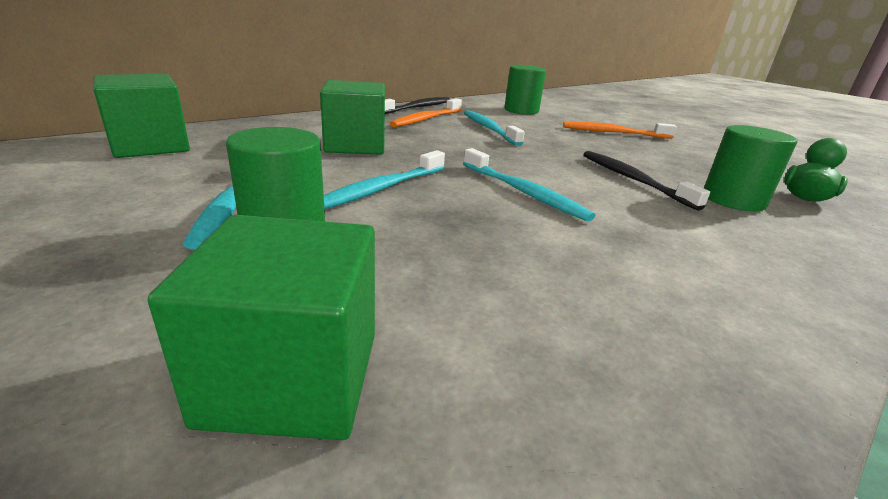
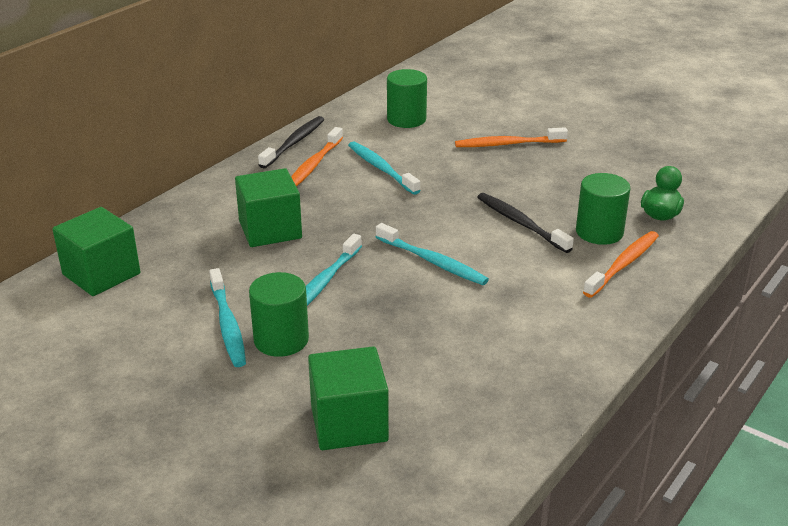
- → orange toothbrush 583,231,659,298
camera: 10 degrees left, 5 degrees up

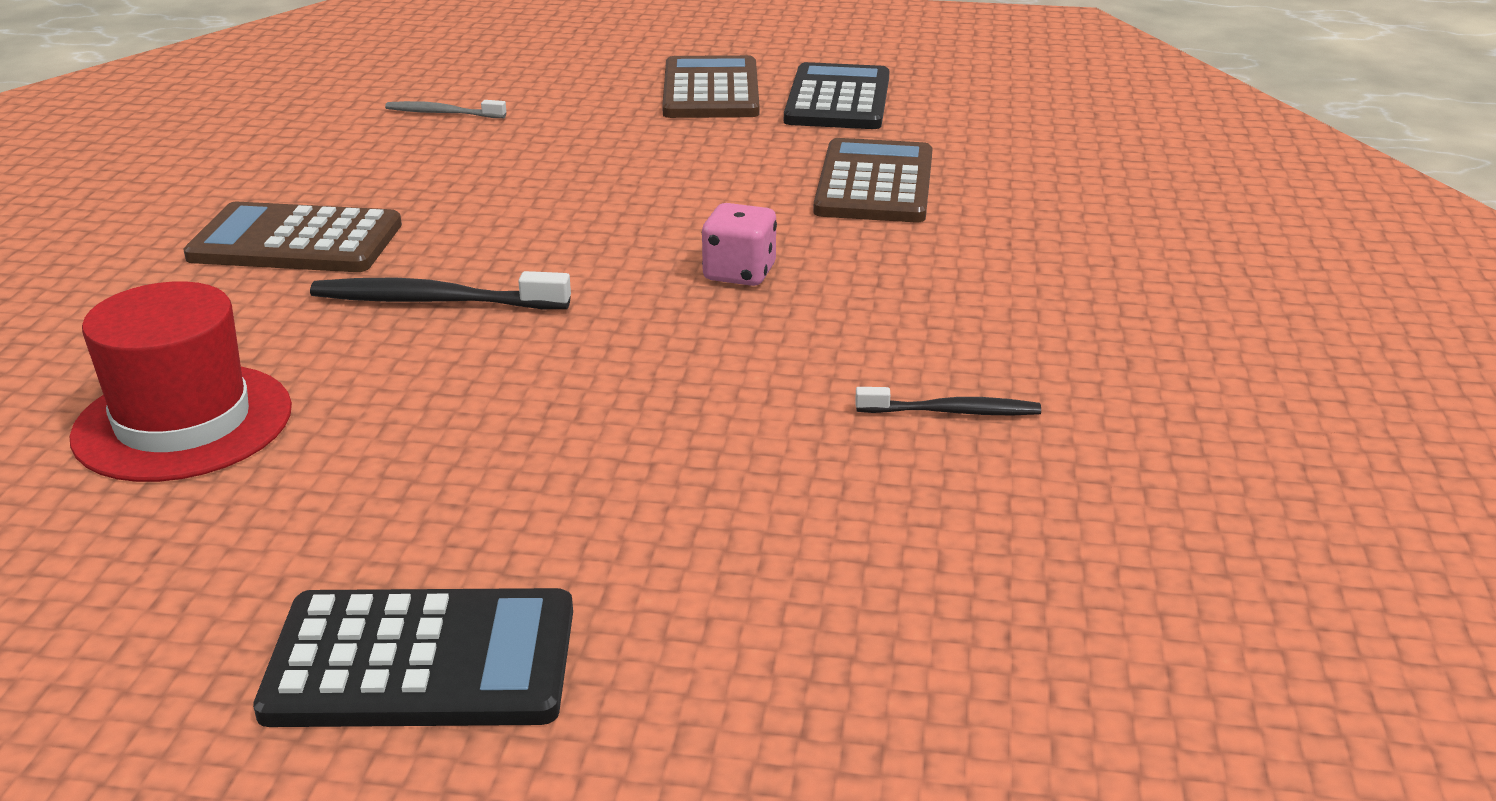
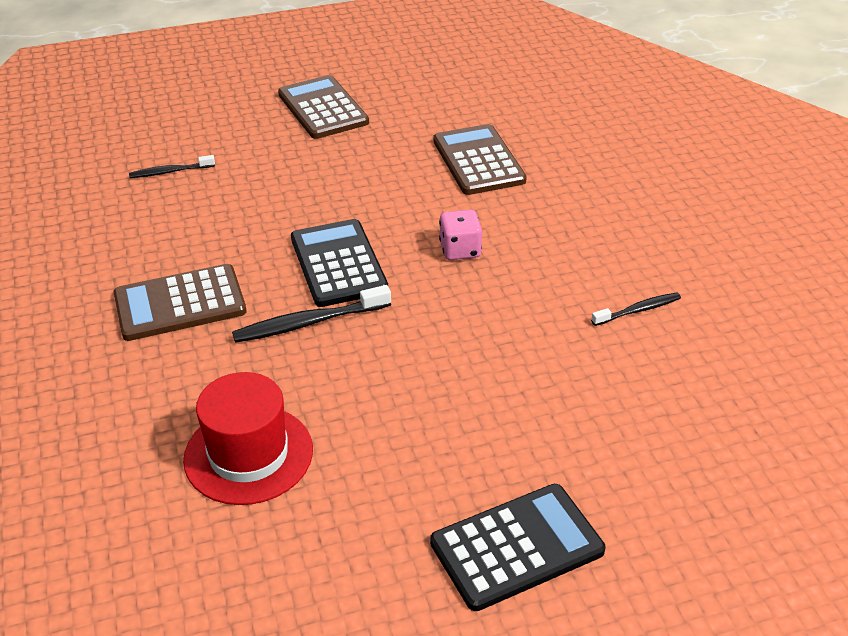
grey toothbrush 385,100,506,118 → black toothbrush 129,155,215,178
black calculator 784,62,890,129 → black calculator 291,219,388,307, move
camera: 25 degrees left, 10 degrees up

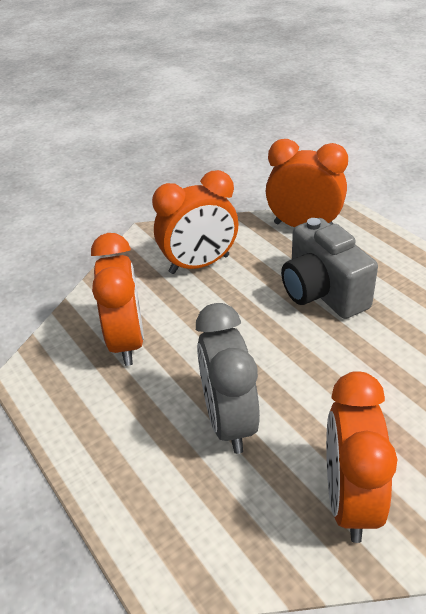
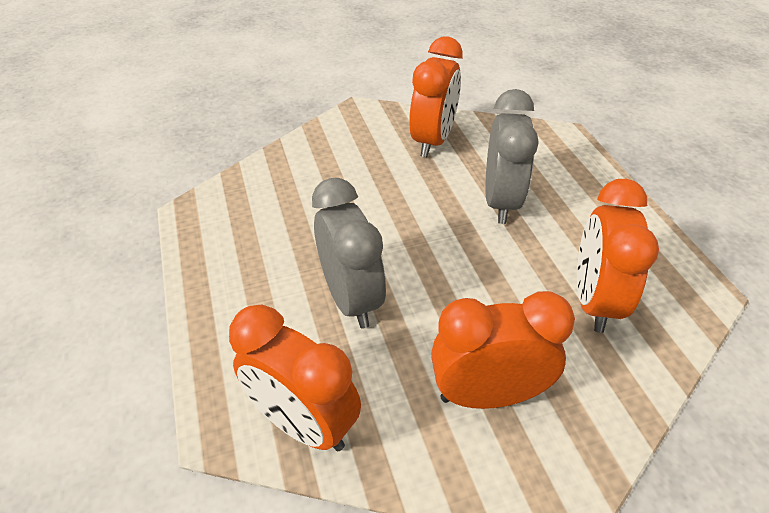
grey camera 281,218,378,319 → grey clock 312,178,386,329
camera: 165 degrees left, 5 degrees up

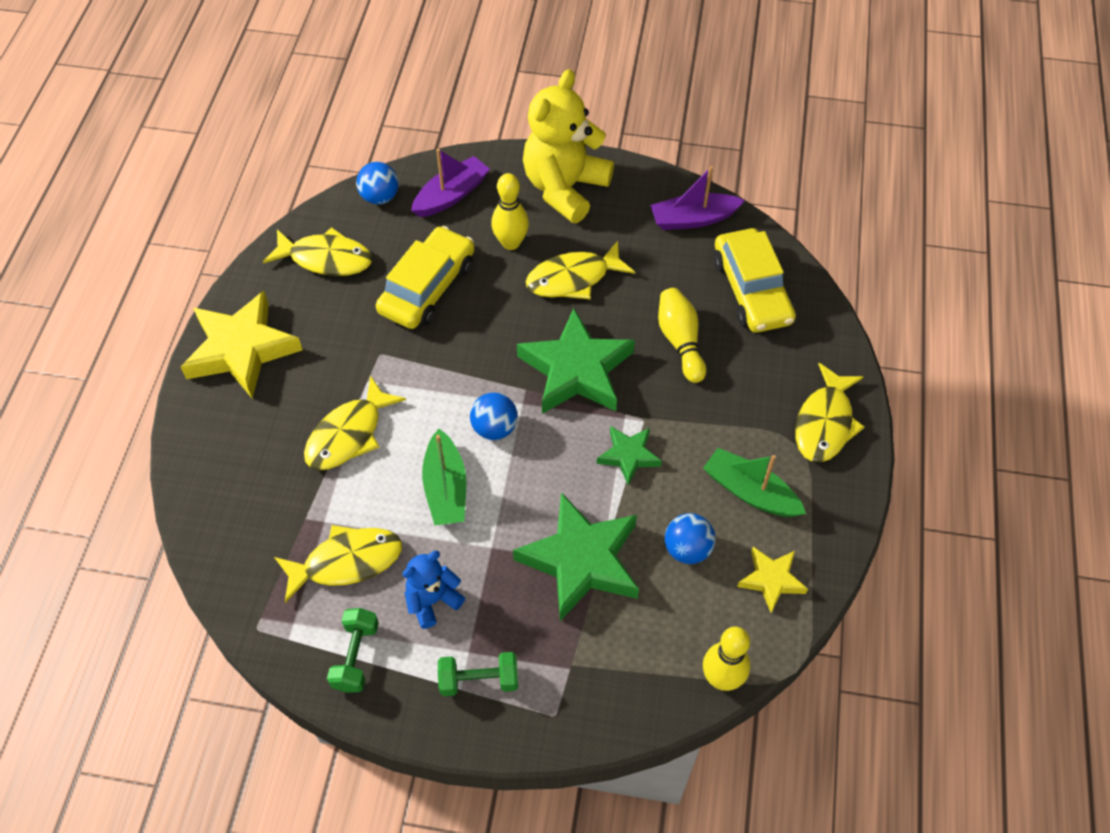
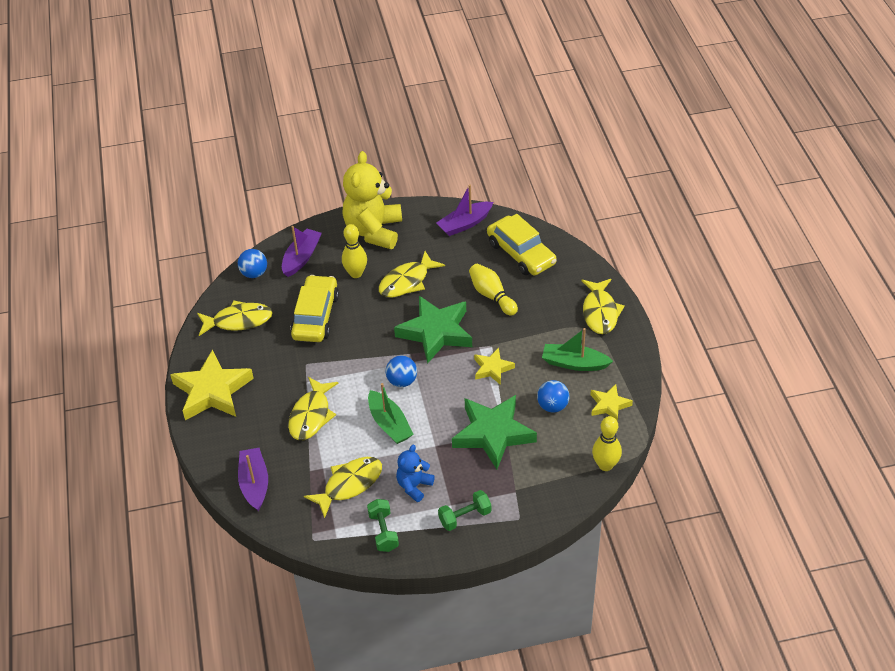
green star 597,426,662,485 → yellow star 474,348,515,385
- → purple boat 238,448,268,511
camera: 20 degrees left, 10 degrees down

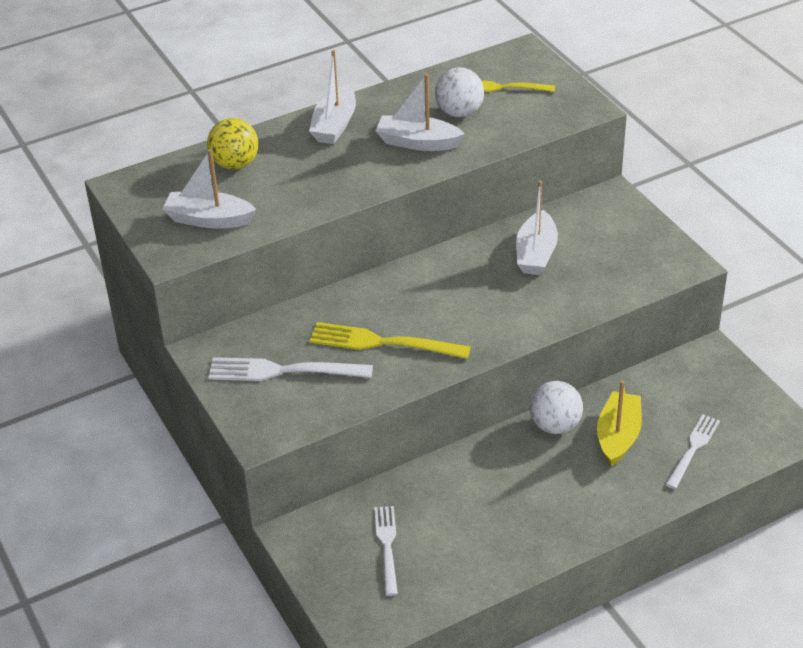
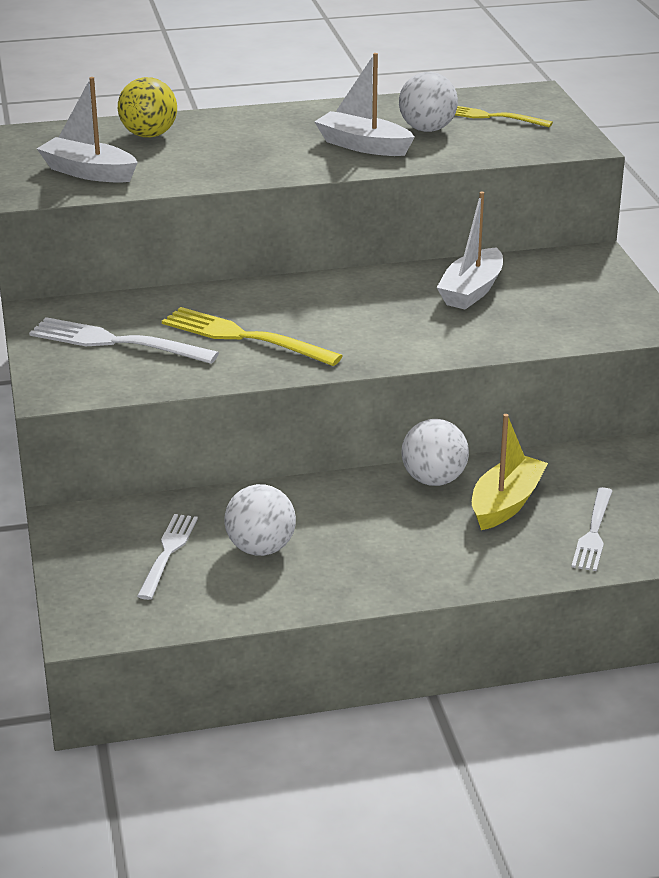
white boat 309,50,356,144 → -
white fork 665,414,720,489 → white fork 571,487,612,571, 150 degrees clockwise
- → white ball 224,484,296,556
camera: 15 degrees right, 10 degrees down

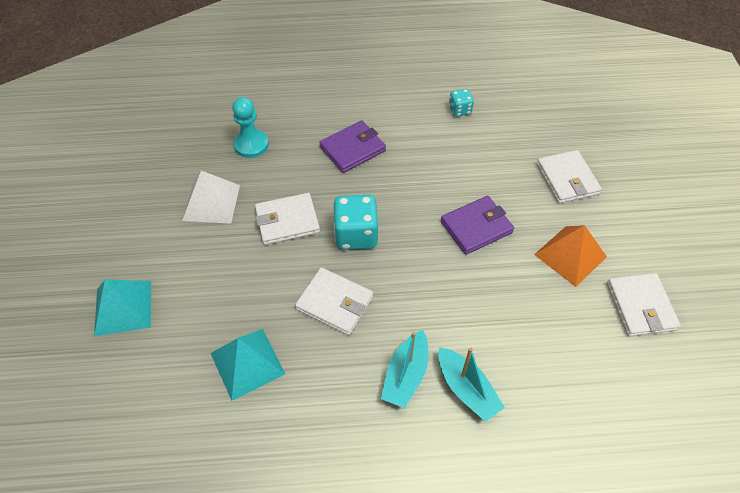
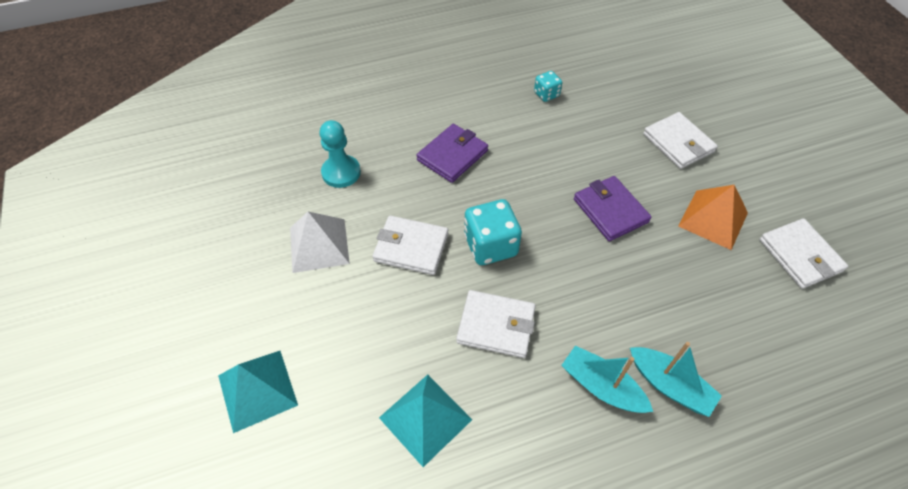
white wallet 255,193,320,245 → white wallet 372,215,448,275, 45 degrees clockwise
turquoise boat 381,330,428,408 → turquoise boat 561,346,653,413, 120 degrees clockwise
purple wallet 441,196,514,255 → purple wallet 574,176,652,241, 75 degrees counterclockwise
camera: 15 degrees left, 0 degrees up

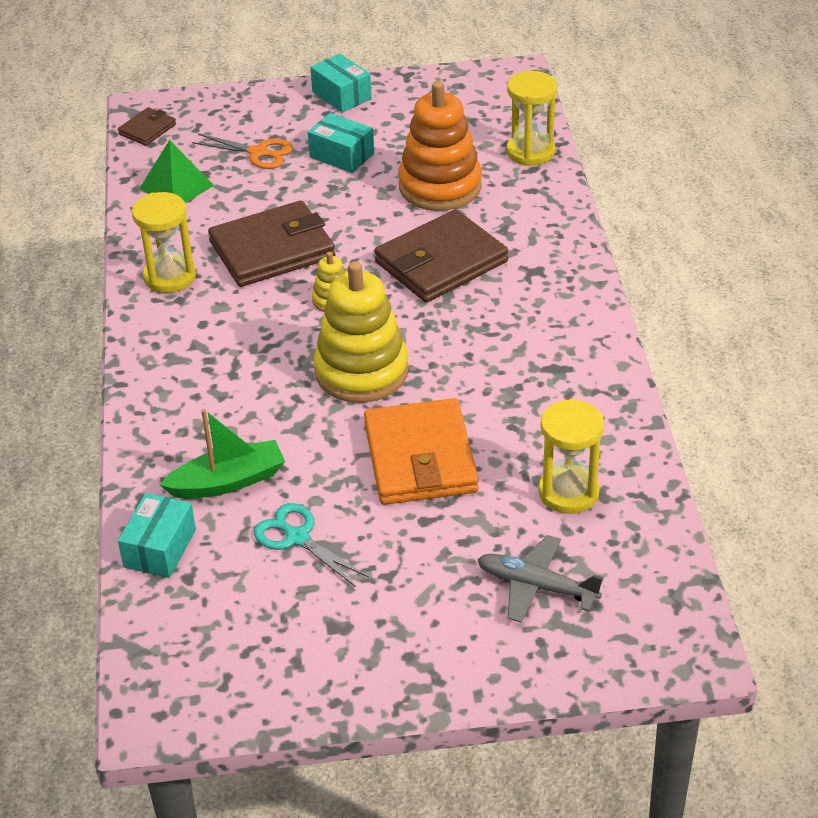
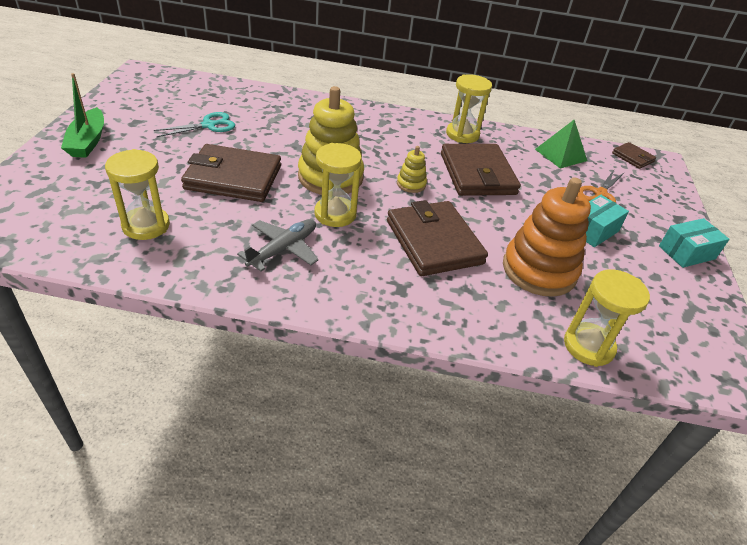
turquoise box 118,493,196,578 → -
green boat 160,409,285,499 → green boat 61,73,104,158, move
orange wallet 364,398,479,505 → brown wallet 181,144,281,202
grey plane 477,535,604,623 → grey plane 237,219,318,271, move
- → yellow hourglass 314,143,362,227
camera: 100 degrees right, 0 degrees up

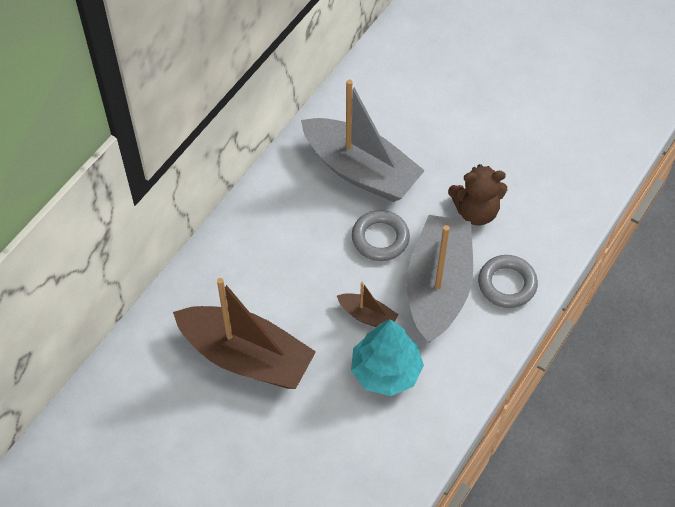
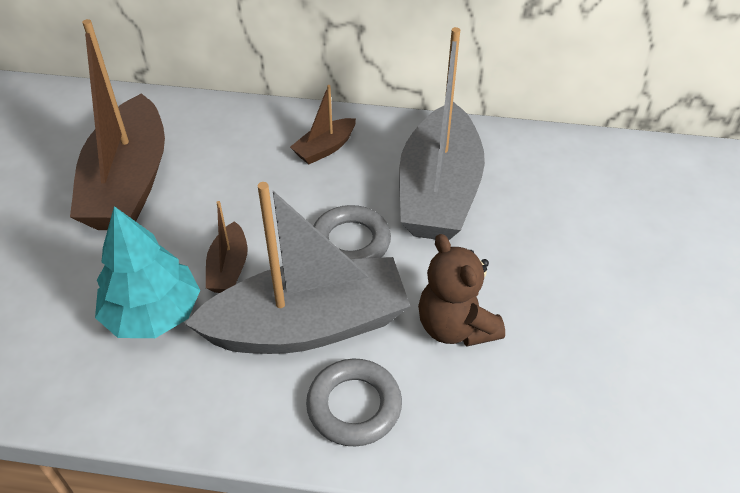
- → brown boat 290,85,356,164
camera: 65 degrees right, 10 degrees down

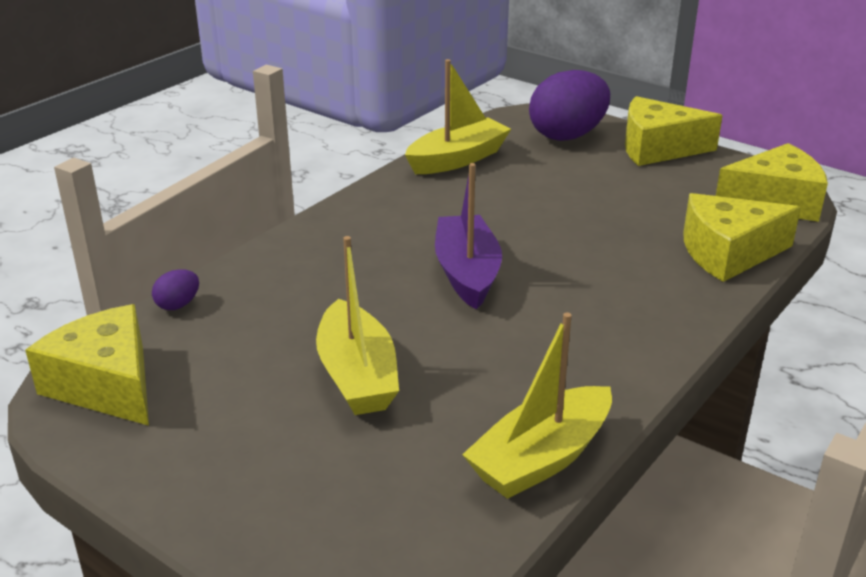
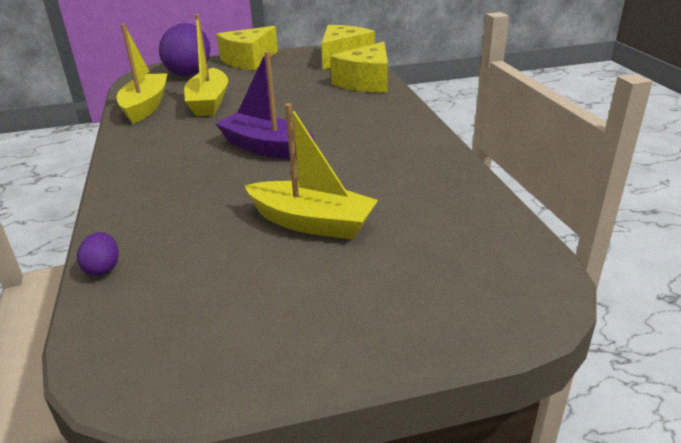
yellow cheese 25,304,149,426 → -
yellow boat 462,312,612,499 → yellow boat 184,14,228,116, move
camera: 50 degrees left, 0 degrees up

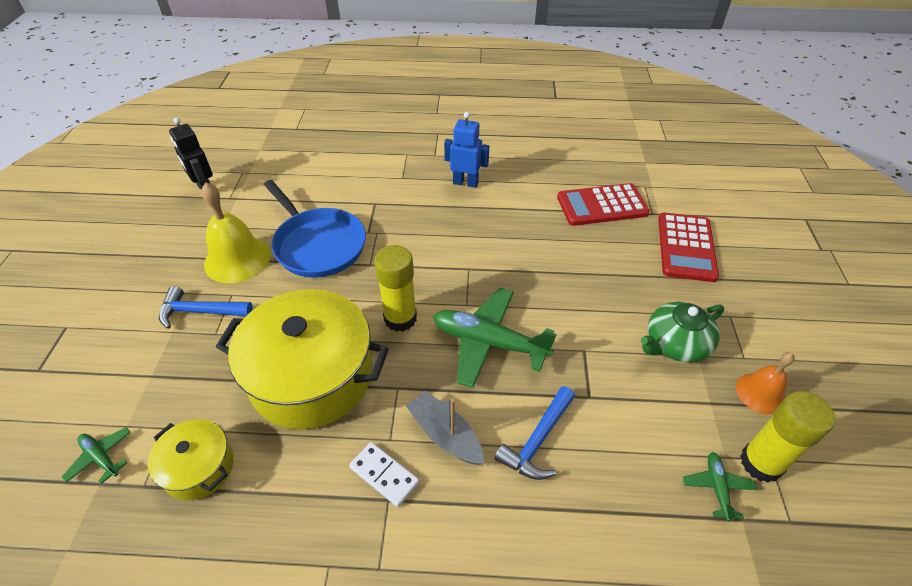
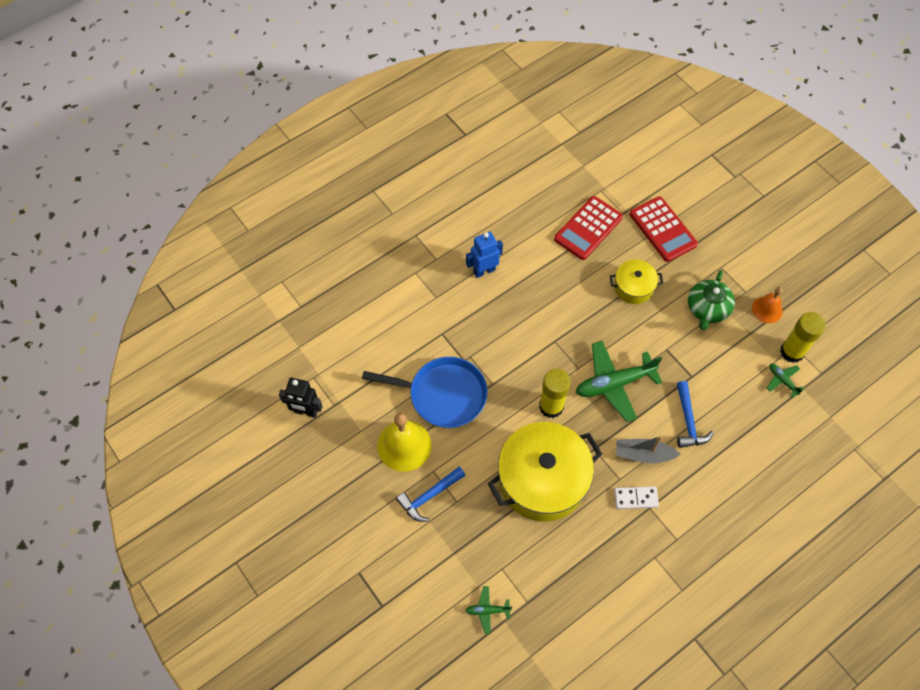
yellow pot 148,419,234,501 → yellow pot 610,260,663,304, move
camera: 40 degrees left, 15 degrees up

